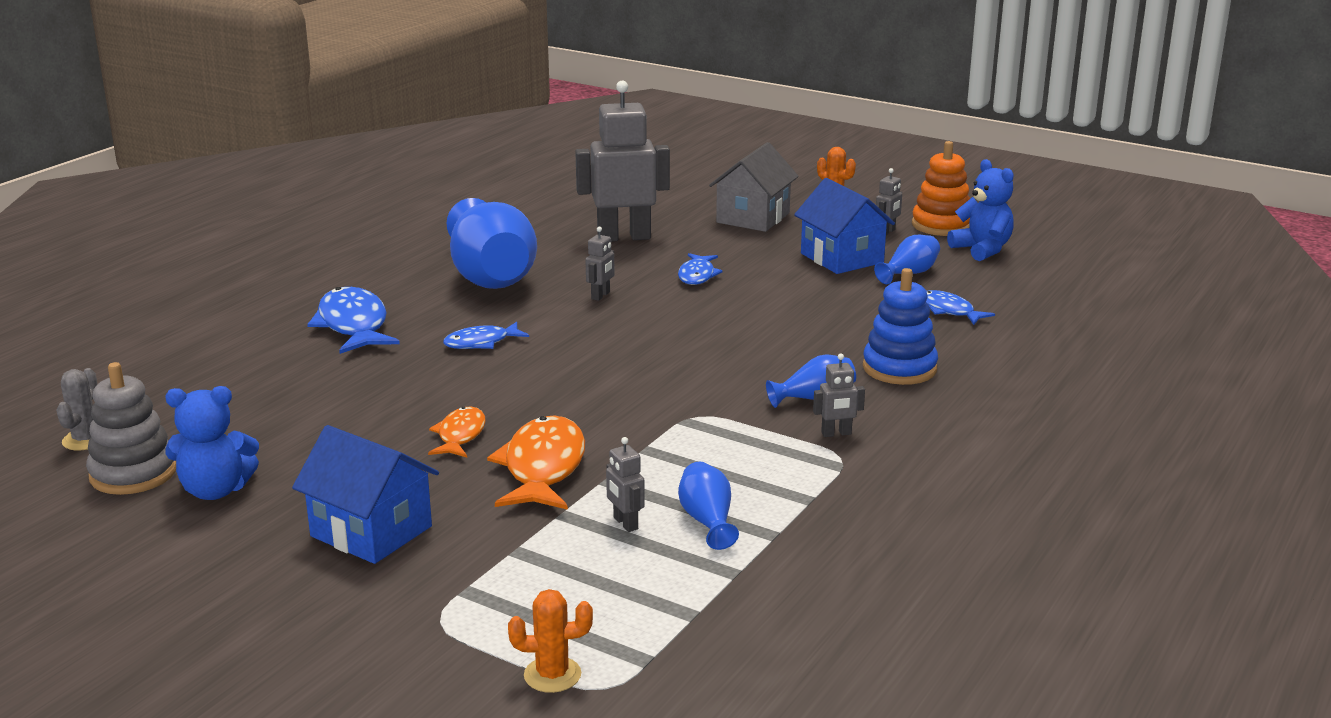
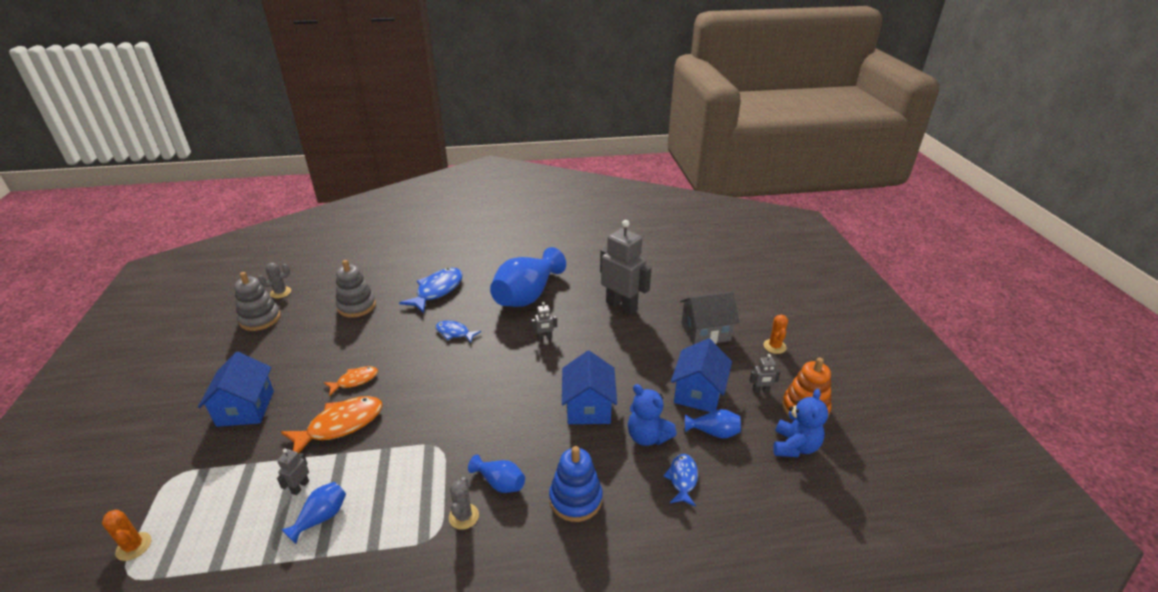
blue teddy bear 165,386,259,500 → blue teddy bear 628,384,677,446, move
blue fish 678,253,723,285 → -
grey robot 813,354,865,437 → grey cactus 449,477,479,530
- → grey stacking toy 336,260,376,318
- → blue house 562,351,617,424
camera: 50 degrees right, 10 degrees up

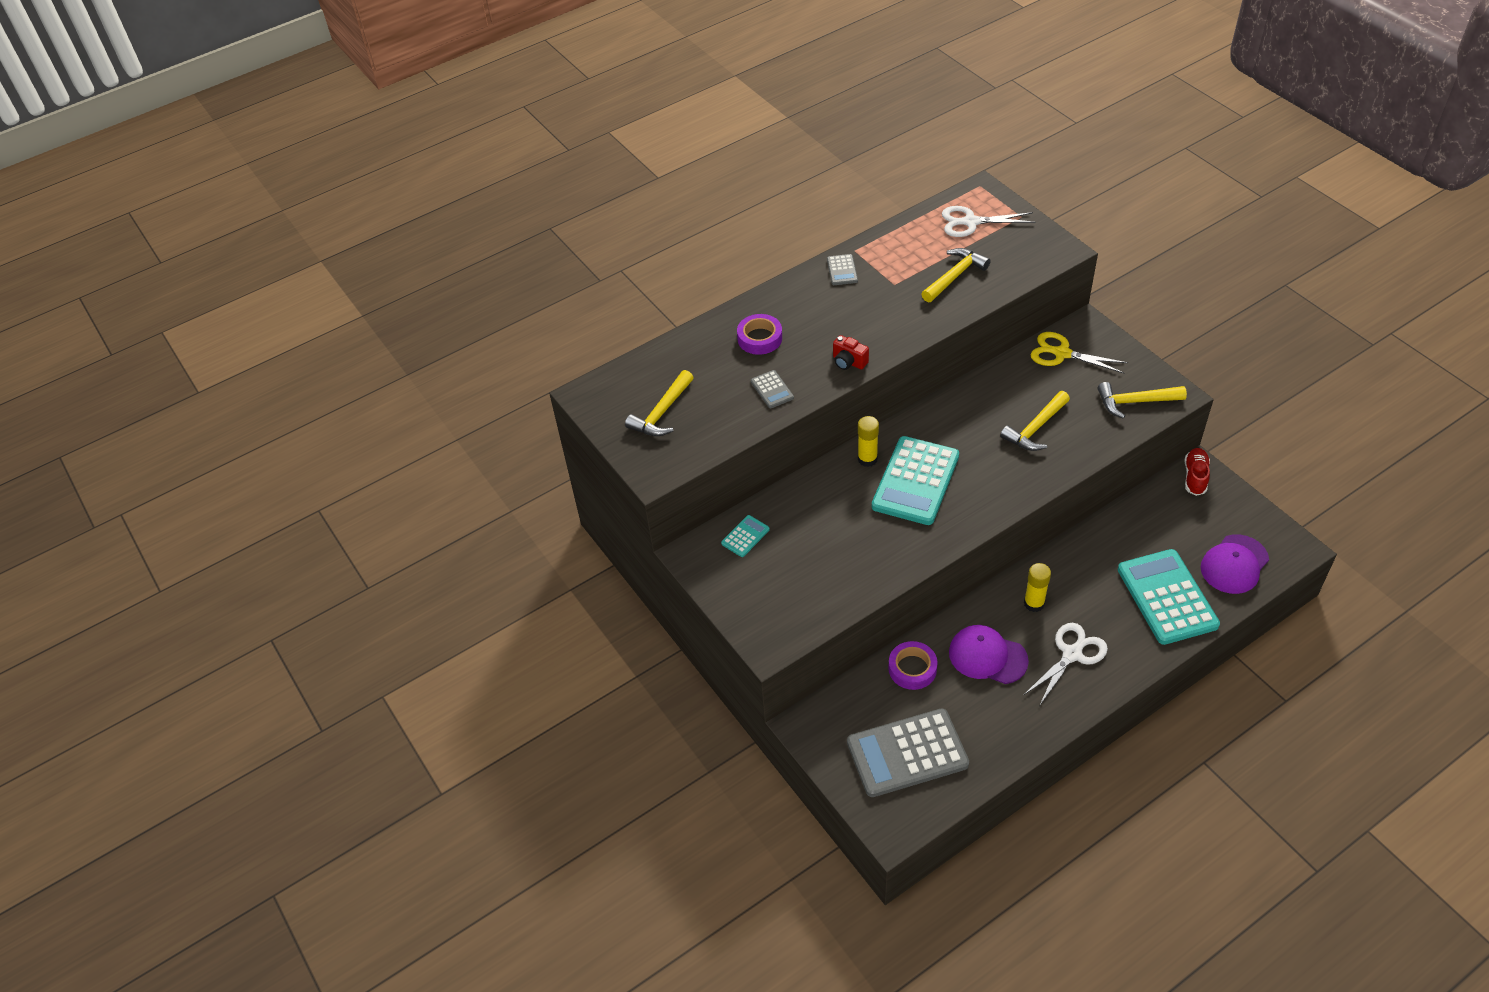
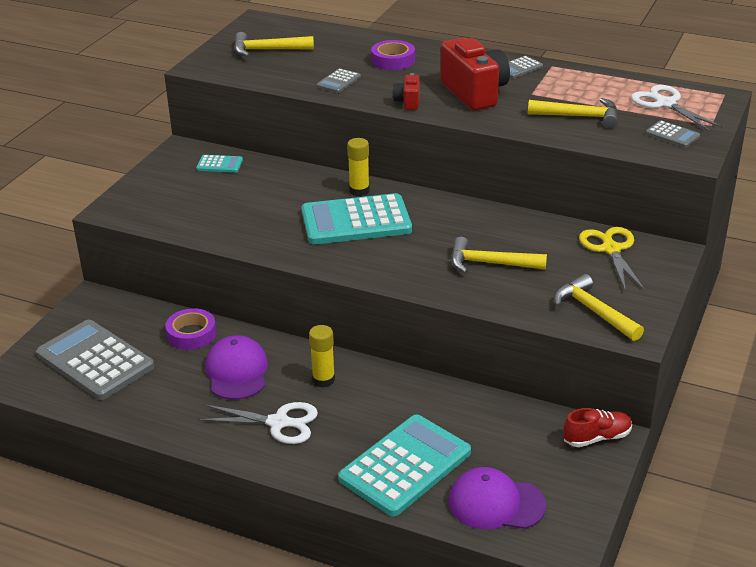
- → red camera 441,38,510,110
- → grey calculator 645,120,700,148
camera: 55 degrees right, 15 degrees down

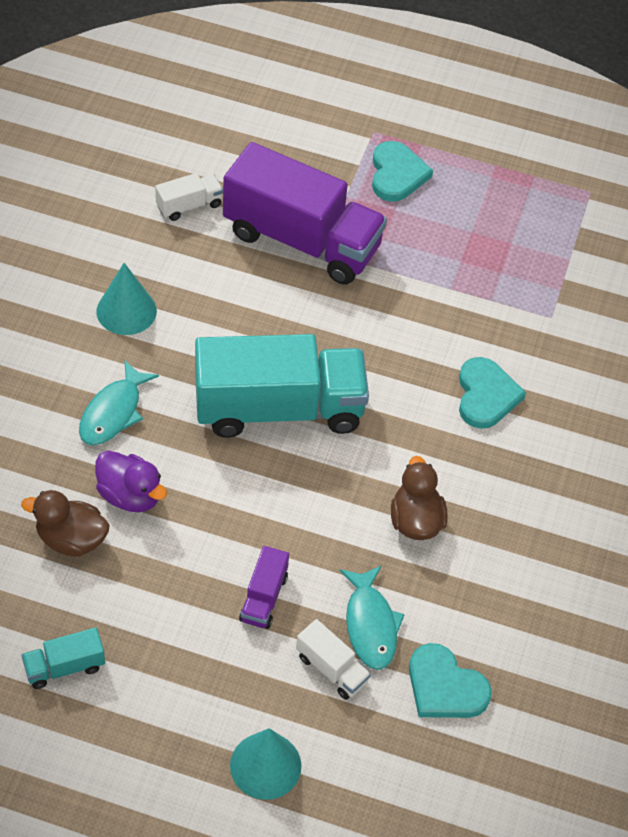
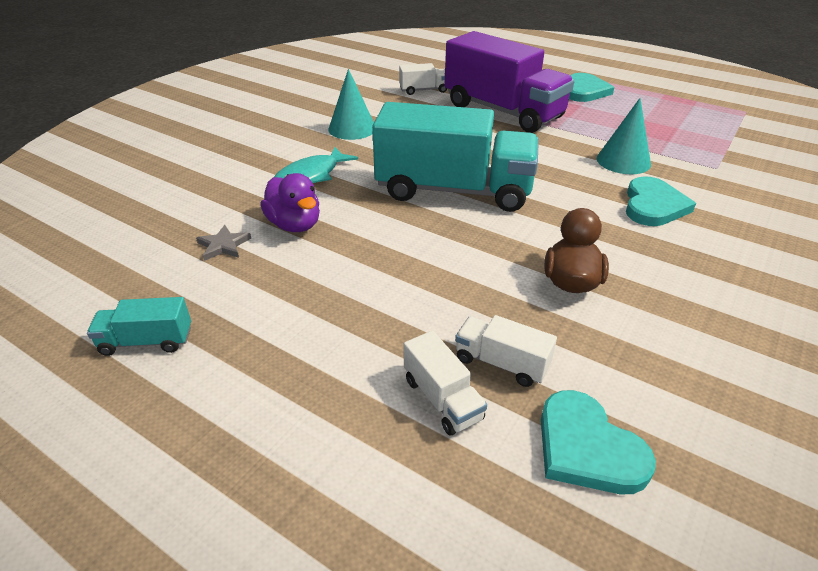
brown duck 21,490,110,557 → grey star 196,225,251,261
turquoise cone 230,728,301,800 → turquoise cone 597,98,651,174, move
purple truck 239,546,289,629 → -
turquoise fish 339,565,405,670 → white truck 455,315,557,387
camera: 20 degrees right, 15 degrees down

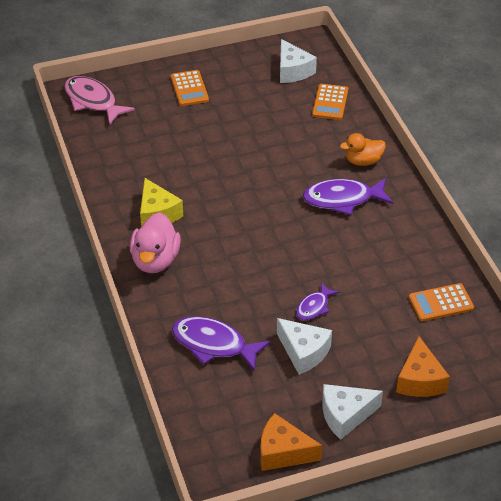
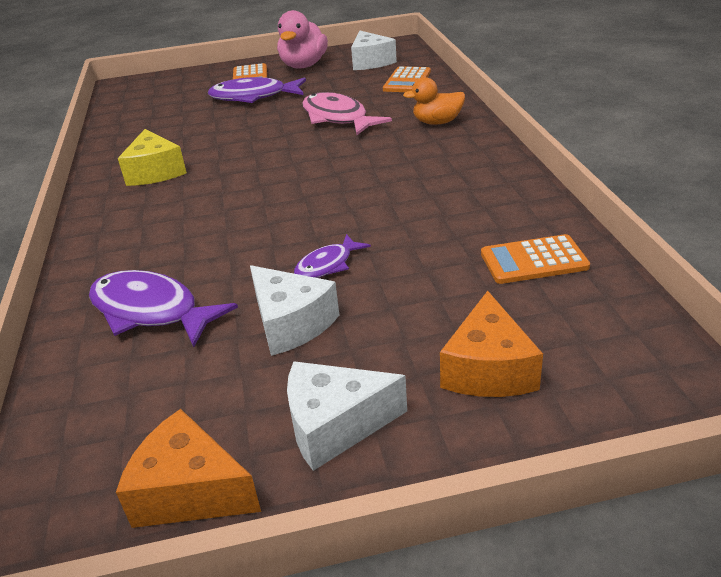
pink fish 64,76,135,125 → pink fish 302,92,392,135, move
pink duck 130,212,181,273 → pink duck 277,10,328,69, move
purple fish 303,178,393,215 → purple fish 208,77,306,103, move
camera: 10 degrees right, 10 degrees down

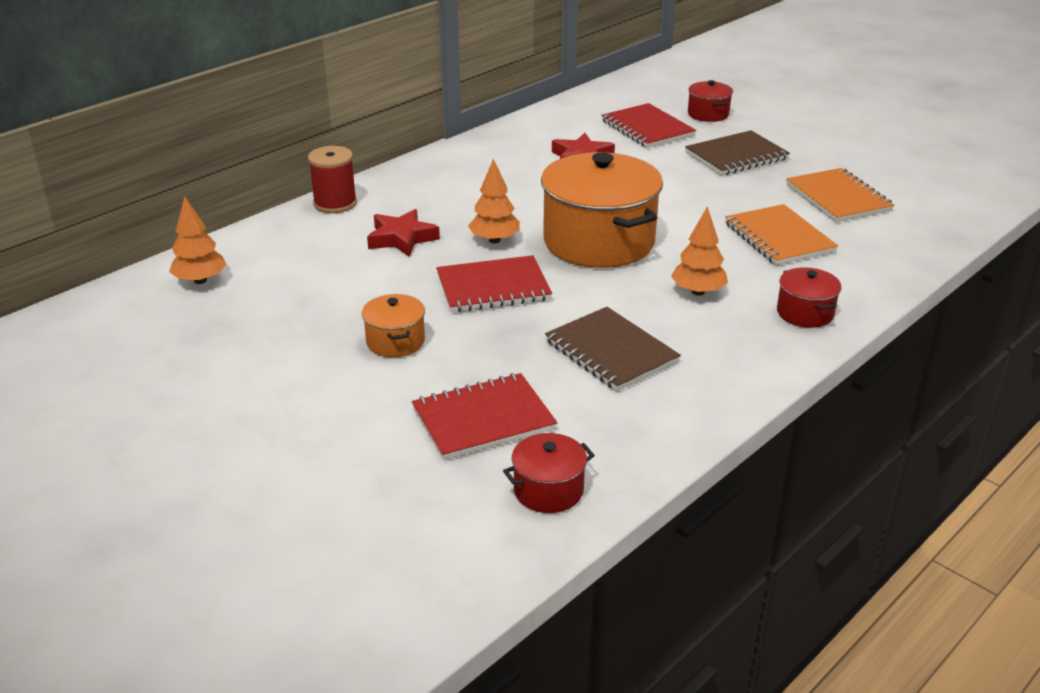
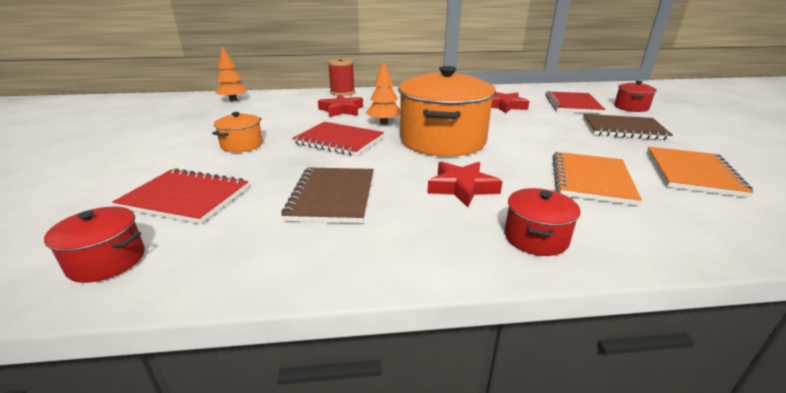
orange tree 671,207,728,296 → red star 427,162,503,207
camera: 40 degrees right, 5 degrees down

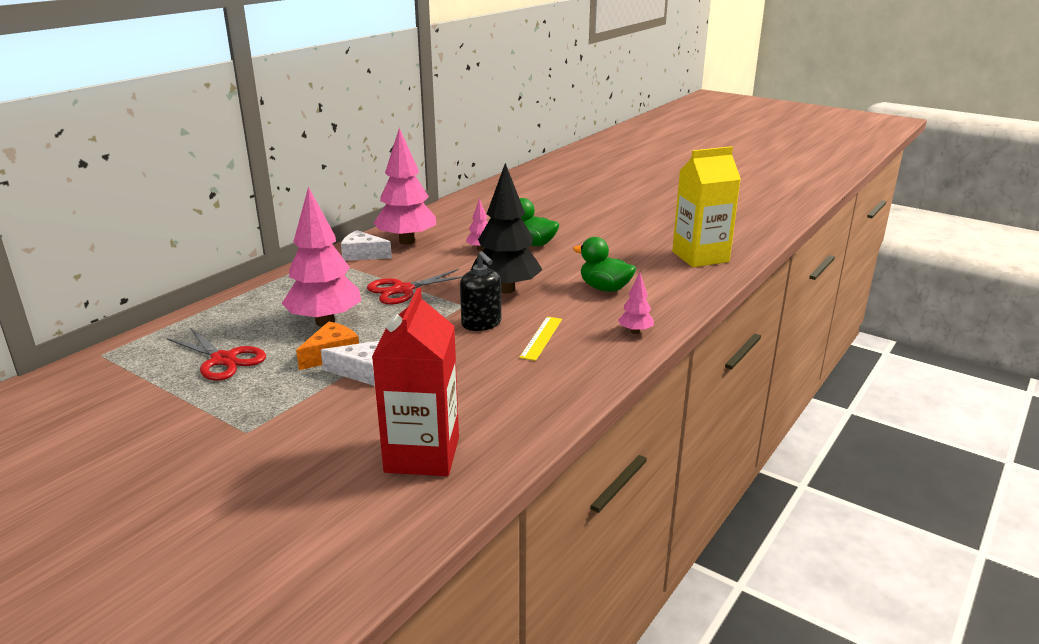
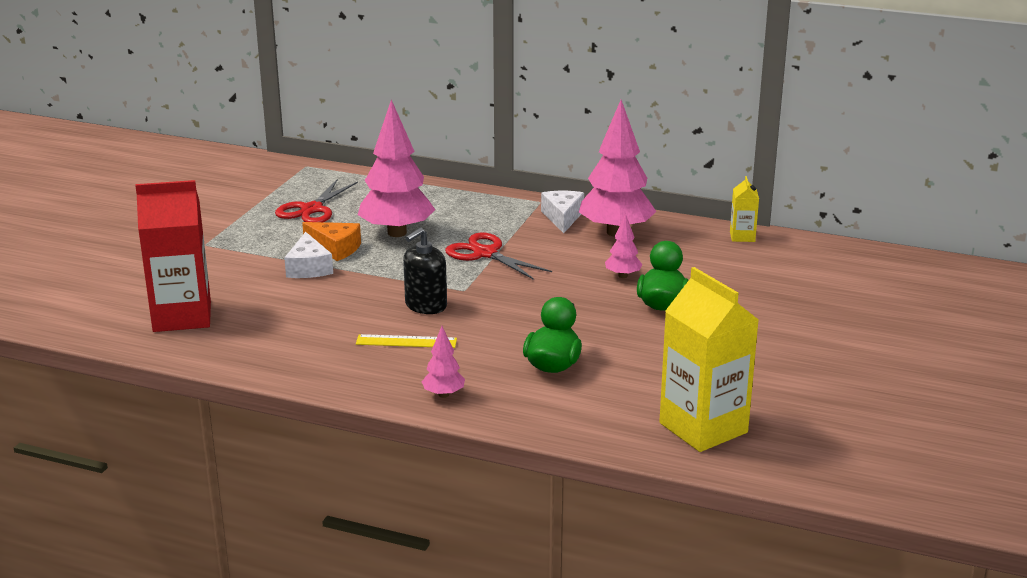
black tree 470,163,542,294 → -
- → yellow carton 730,176,759,242
camera: 75 degrees right, 0 degrees up

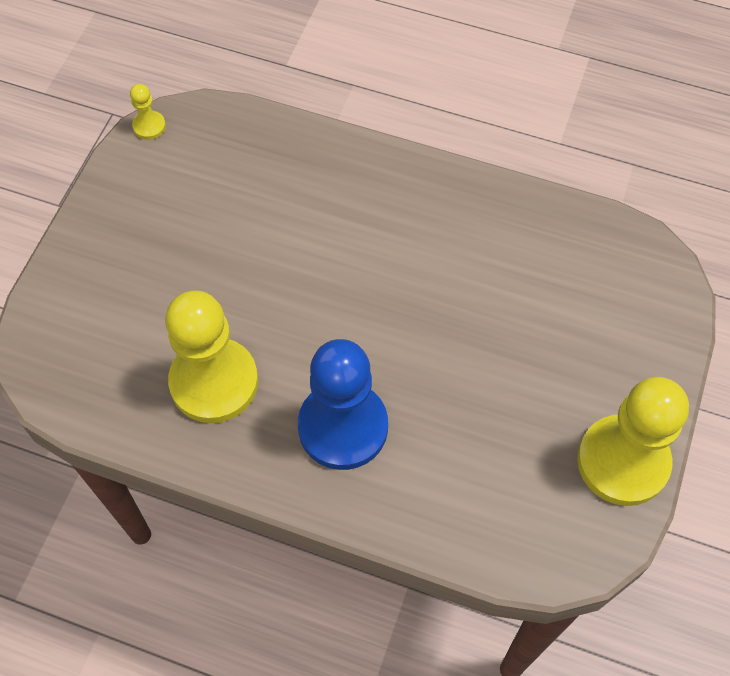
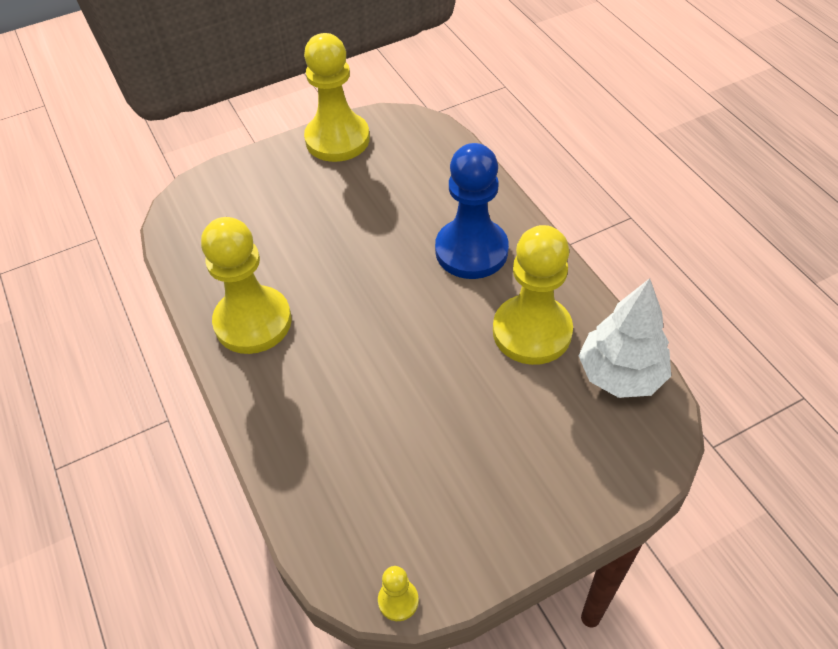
- → yellow pawn 201,217,292,354
- → white tree 578,278,671,398
camera: 135 degrees left, 10 degrees down

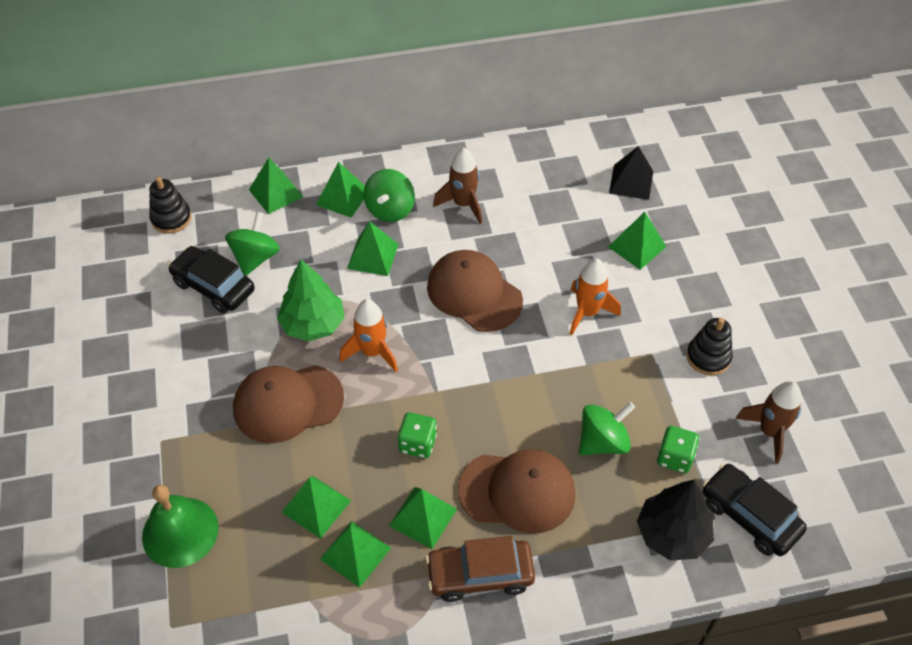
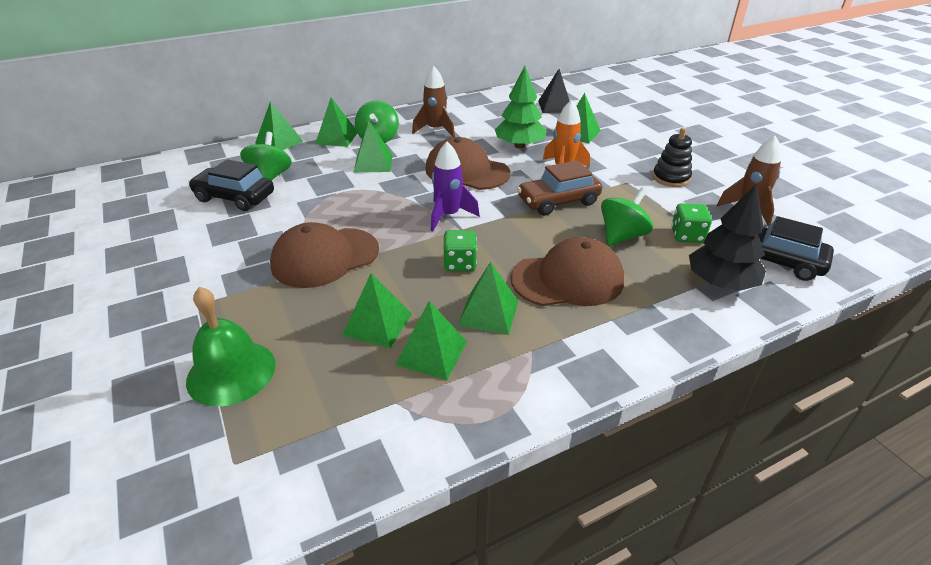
black stacking toy 149,177,192,234 → -
green tree 277,260,345,342 → green tree 495,66,547,148, move
orange rocket 340,299,398,372 → -
brown car 425,536,535,602 → brown car 517,160,602,215, move
- → purple rocket 431,142,480,231
camera: 15 degrees left, 15 degrees down

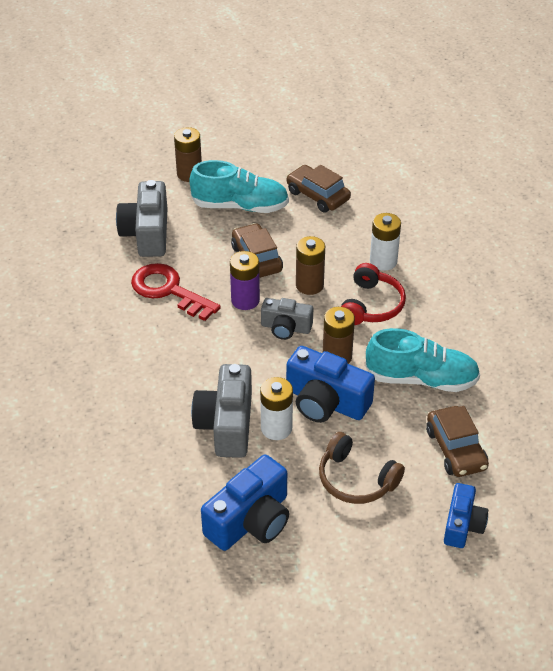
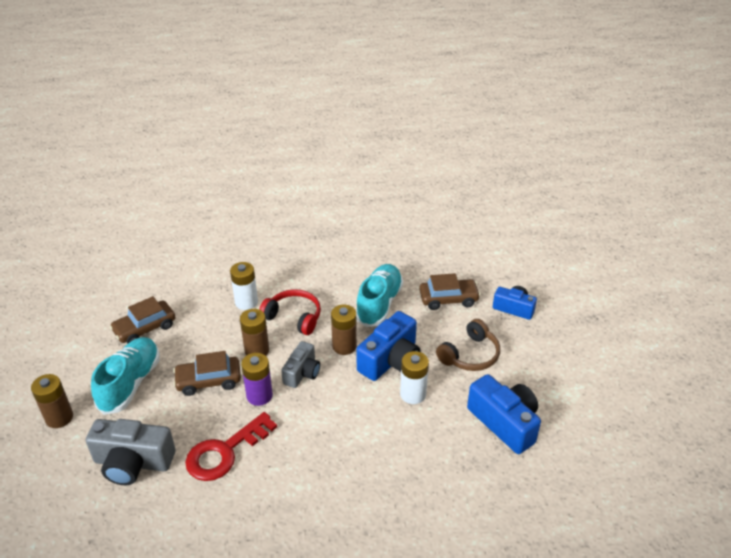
grey camera 191,364,252,458 → -
camera: 80 degrees left, 5 degrees down

